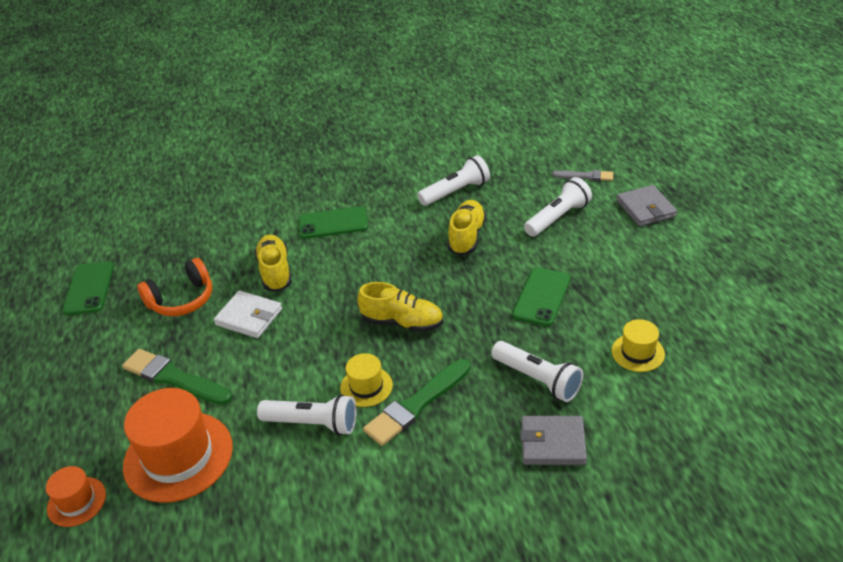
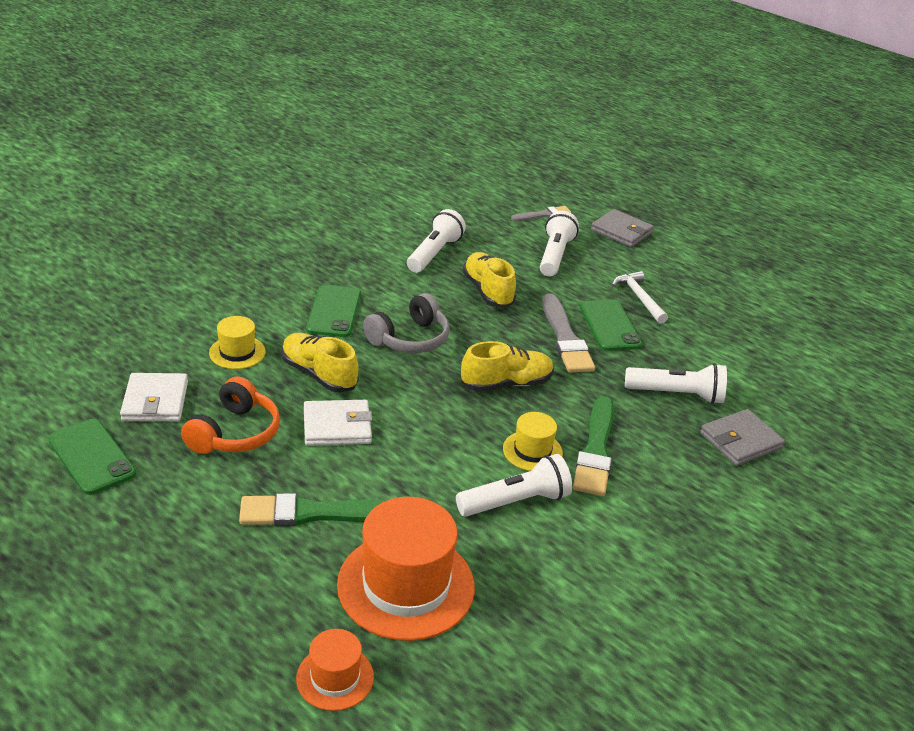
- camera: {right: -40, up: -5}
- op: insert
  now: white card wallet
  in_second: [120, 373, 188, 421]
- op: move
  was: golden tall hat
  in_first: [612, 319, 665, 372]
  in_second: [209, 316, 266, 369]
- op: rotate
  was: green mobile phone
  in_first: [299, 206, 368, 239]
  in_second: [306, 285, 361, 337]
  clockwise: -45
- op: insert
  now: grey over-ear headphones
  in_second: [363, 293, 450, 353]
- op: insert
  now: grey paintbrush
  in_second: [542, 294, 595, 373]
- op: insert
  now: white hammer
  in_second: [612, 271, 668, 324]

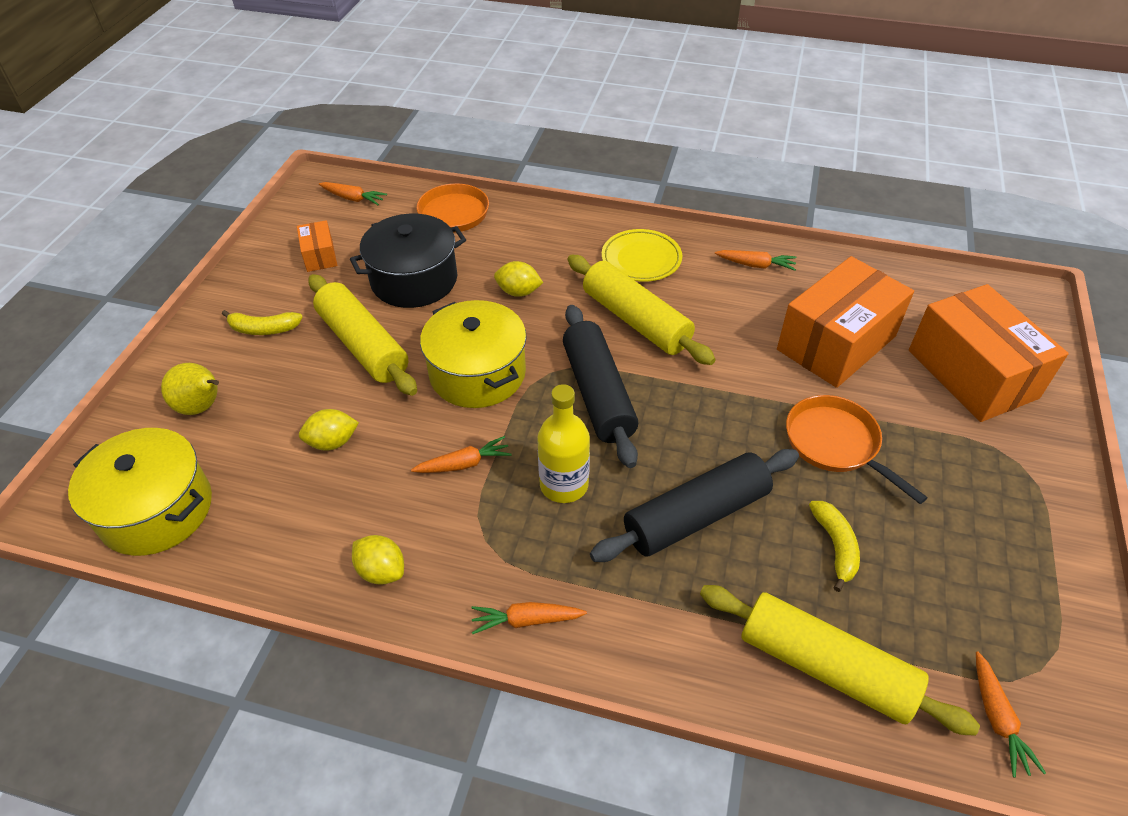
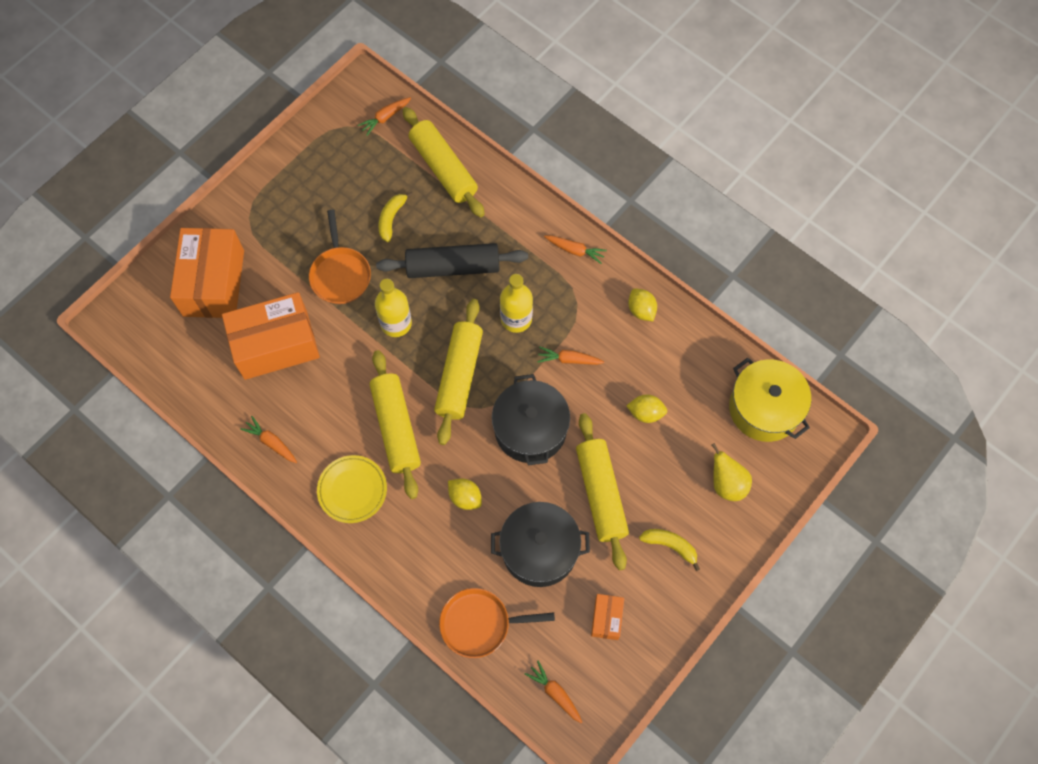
- camera: {right: -155, up: 20}
- op: rotate
  was: bright orange toy carrot
  in_first: [976, 652, 1046, 778]
  in_second: [358, 97, 411, 136]
  clockwise: -150
- op: insert
  now: golden flask
  in_second: [375, 279, 412, 337]
- op: recolor
  was: black dough roller
  now: golden dough roller
  in_first: [563, 305, 638, 468]
  in_second: [434, 299, 483, 445]
- op: recolor
  was: golden pot
  now: black pot
  in_first: [420, 300, 527, 408]
  in_second: [492, 374, 570, 466]

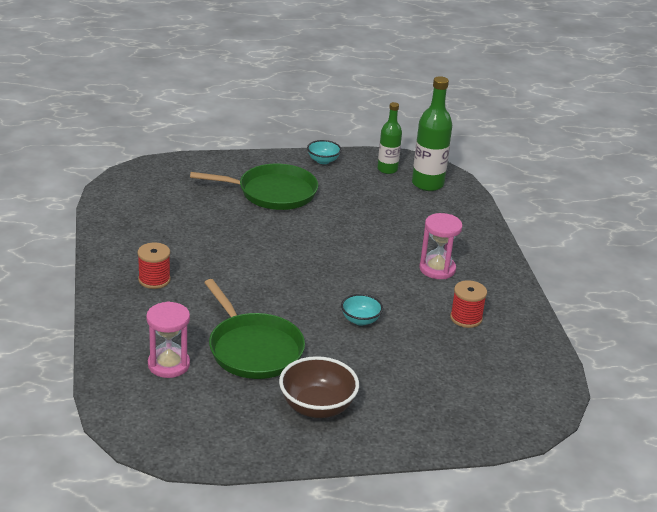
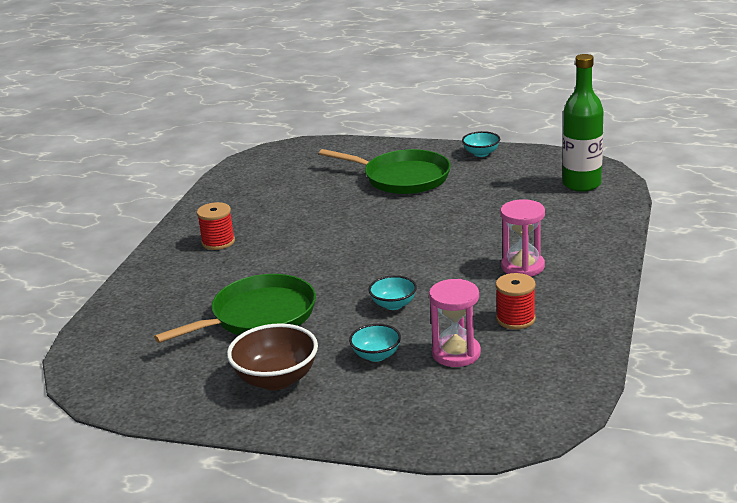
- camera: {right: 30, up: -5}
- op: rotate
  was: green skillet
  in_first: [204, 279, 305, 379]
  in_second: [154, 274, 316, 343]
  clockwise: -120
- op: insert
  now: turquoise bowl
  in_second: [349, 324, 401, 362]
- op: move
  was: rosy hourglass
  in_first: [146, 301, 190, 378]
  in_second: [429, 279, 481, 367]
- op: delete
  was: green flask
  in_first: [377, 102, 402, 174]

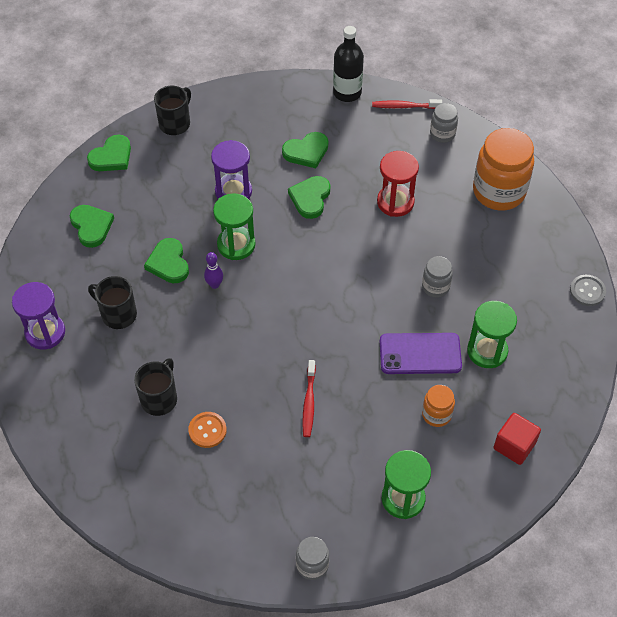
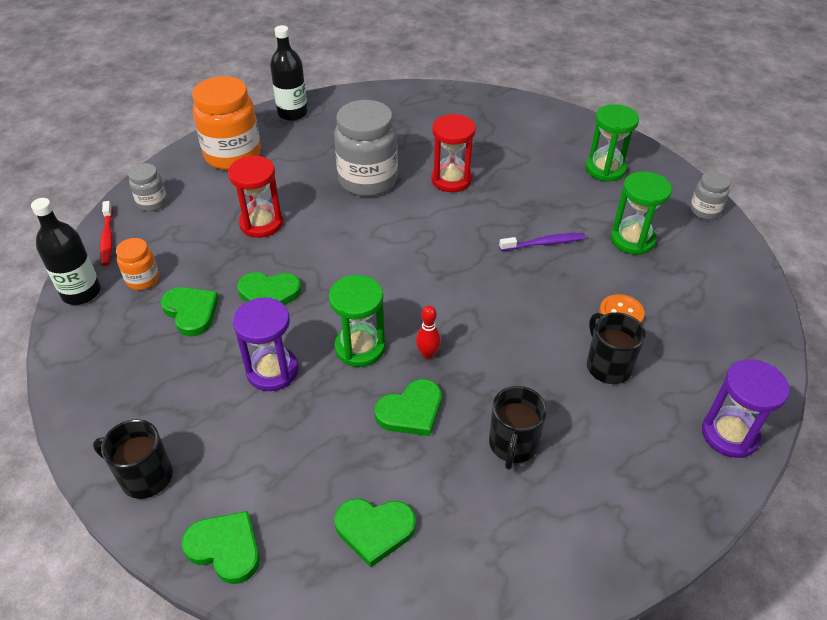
- camera: {right: -105, up: -10}
- op: move
  was: bright orange preserve jar
  in_first: [422, 385, 455, 427]
  in_second: [116, 238, 159, 290]
- op: insert
  now: black flask
  in_second: [270, 25, 308, 121]
- op: resize
  was: grey preserve jar
  in_first: [422, 256, 453, 297]
  in_second: [334, 100, 398, 197]
  ratio: 2.02
- op: rotate
  was: green love heart
  in_first: [70, 205, 114, 248]
  in_second: [334, 498, 416, 567]
  clockwise: -135
- op: recolor
  was: purple tenpin
  now: scarlet tenpin
  in_first: [204, 252, 223, 289]
  in_second: [416, 305, 441, 359]
- op: replace
  was: purple mobile phone
  now: scarlet hourglass
  in_first: [380, 333, 462, 374]
  in_second: [431, 114, 476, 192]
- op: recolor
  was: scarlet dental brush
  now: purple dental brush
  in_first: [302, 360, 316, 437]
  in_second: [499, 233, 585, 251]
- op: rotate
  was: black coffee mug
  in_first: [134, 358, 177, 416]
  in_second: [587, 312, 646, 384]
  clockwise: 60
- op: move
  was: green hourglass
  in_first: [467, 301, 517, 368]
  in_second: [610, 171, 672, 255]
- op: move
  was: purple hourglass
  in_first: [12, 282, 65, 350]
  in_second: [702, 359, 790, 458]
- op: delete
  was: scarlet solid cube
  in_first: [494, 413, 541, 465]
- op: delete
  was: grey shirt button
  in_first: [570, 275, 606, 306]

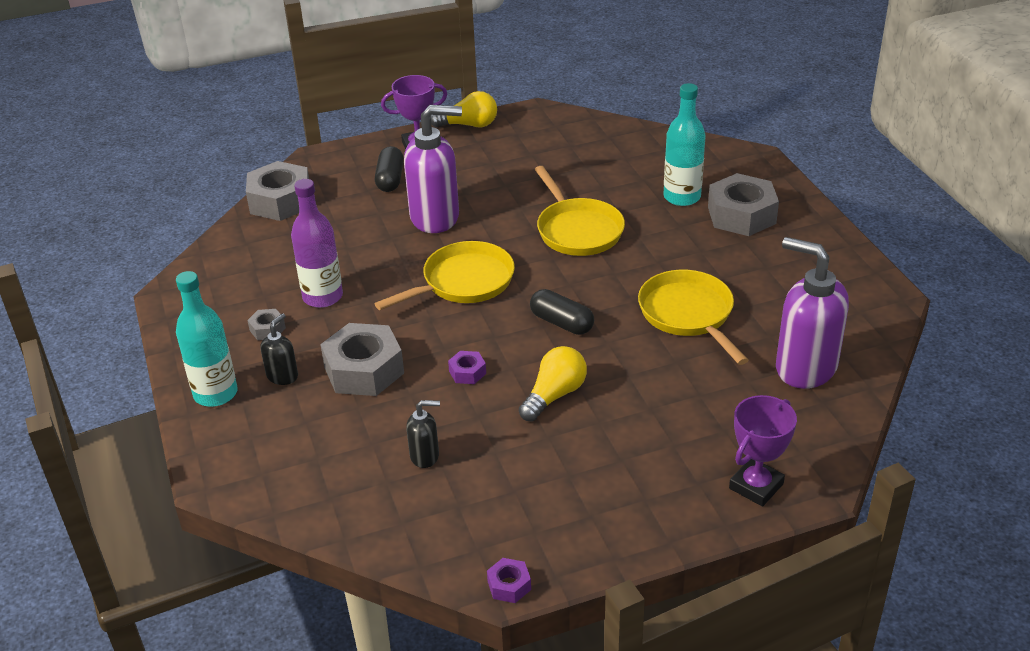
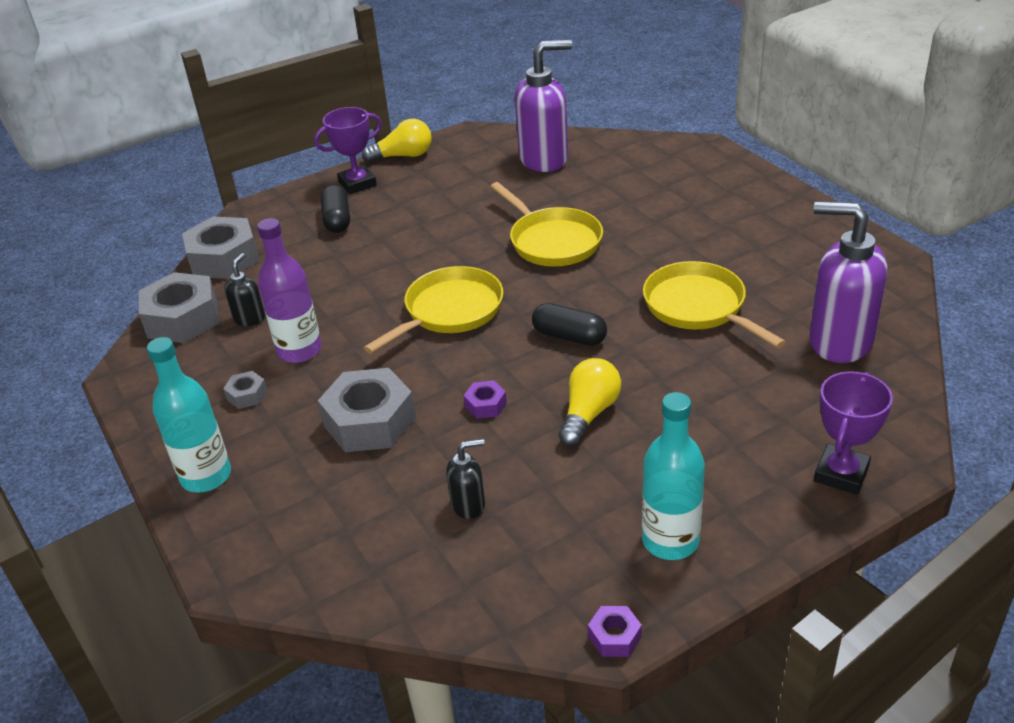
- camera: {right: -10, up: 0}
- op: move
  was: grey nut
  in_first: [708, 173, 779, 236]
  in_second: [139, 272, 219, 343]
- op: move
  was: black soap dispenser
  in_first: [260, 313, 298, 385]
  in_second: [224, 253, 265, 326]
- op: move
  was: purple soap dispenser
  in_first: [404, 105, 462, 233]
  in_second: [515, 40, 572, 172]
- op: move
  was: turquoise flask
  in_first: [664, 83, 706, 206]
  in_second: [642, 392, 705, 560]

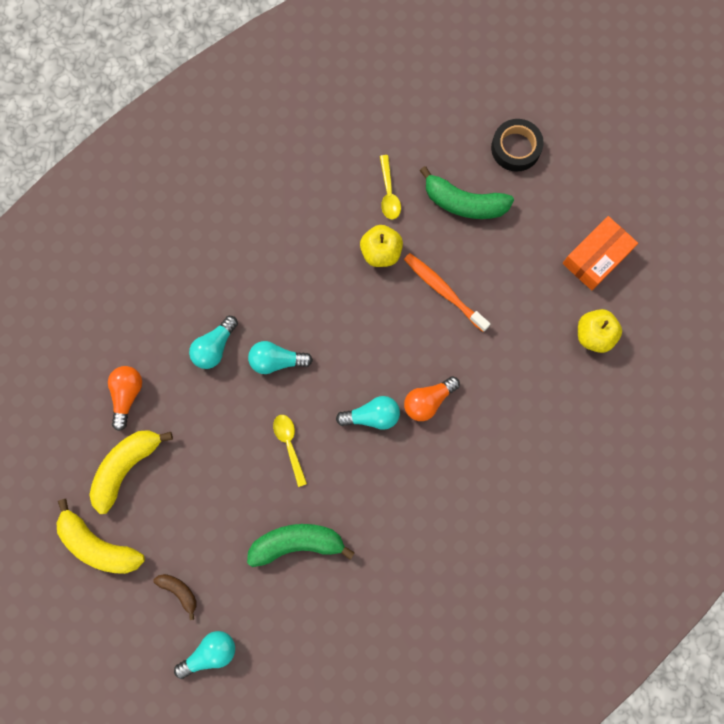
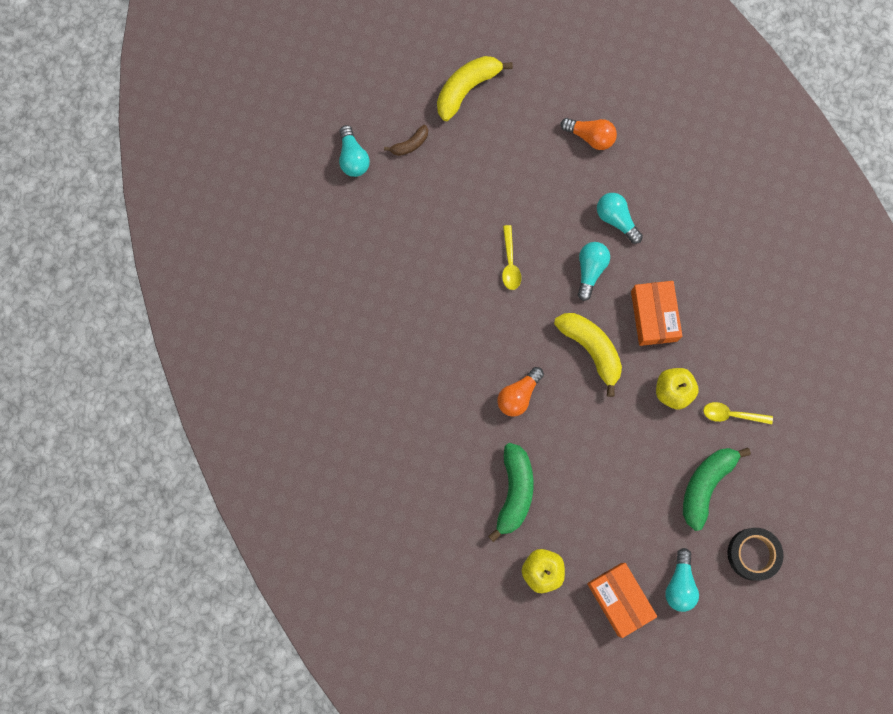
- camera: {right: 105, up: 0}
- op: move
  was: green toy banana
  in_first: [247, 524, 355, 567]
  in_second: [488, 443, 534, 542]
- op: rotate
  was: bright orange bulb
  in_first: [404, 376, 460, 421]
  in_second: [497, 367, 544, 417]
  clockwise: -120
- op: rotate
  was: golden spoon
  in_first: [273, 415, 307, 487]
  in_second: [502, 225, 521, 290]
  clockwise: 90
- op: move
  was: golden toy banana
  in_first: [89, 430, 173, 514]
  in_second: [554, 313, 622, 397]
- op: insert
  now: bright orange parcel
  in_second: [631, 281, 682, 346]
- op: move
  was: turquoise bulb
  in_first: [336, 396, 400, 430]
  in_second: [665, 548, 699, 612]
- op: delete
  was: bright orange dental brush
  in_first: [404, 253, 490, 332]

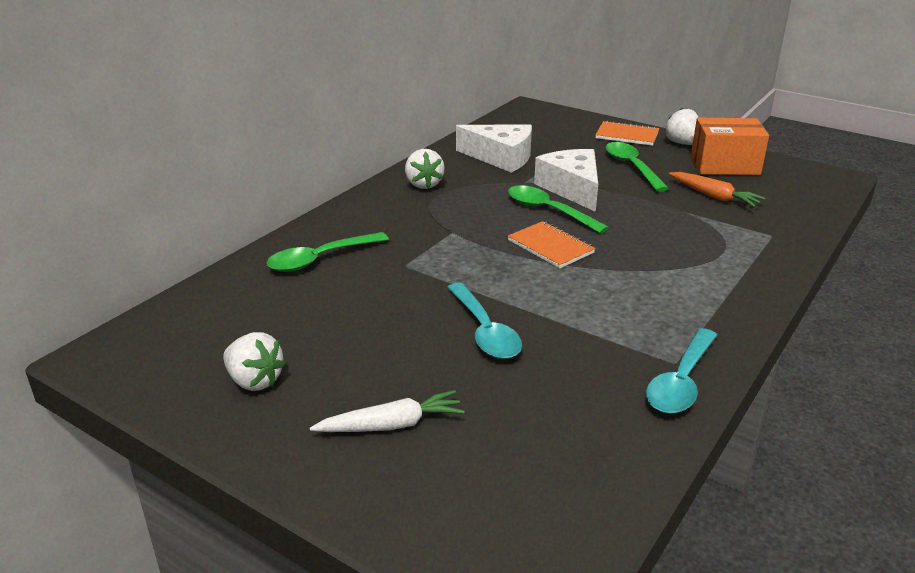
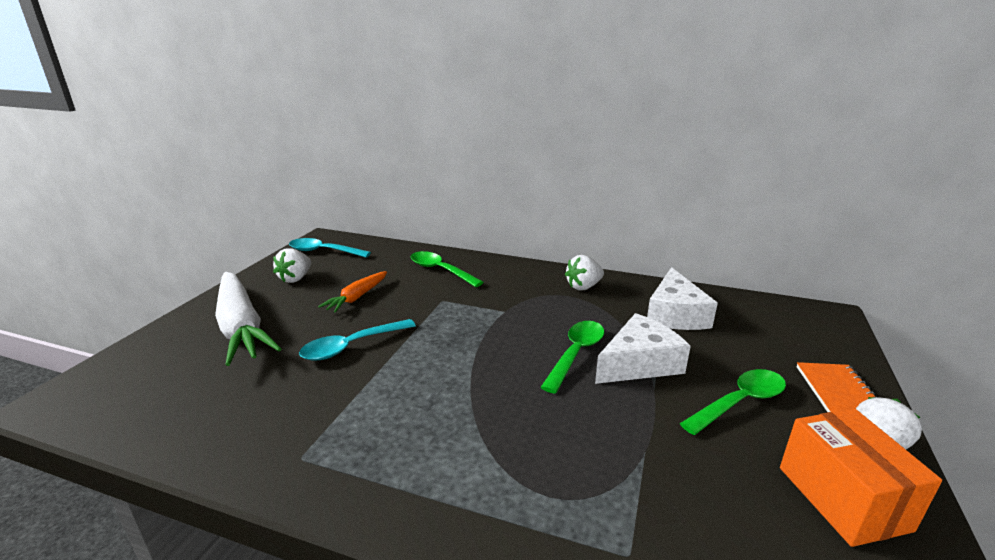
- camera: {right: 75, up: -5}
- op: resize
  was: white toy carrot
  in_first: [310, 390, 465, 432]
  in_second: [215, 272, 281, 366]
  ratio: 1.93
- op: move
  was: turquoise spoon
  in_first: [646, 328, 717, 414]
  in_second: [289, 238, 371, 257]
- op: move
  was: bright orange toy carrot
  in_first: [669, 172, 765, 207]
  in_second: [318, 271, 387, 313]
- op: delete
  was: bright orange notebook
  in_first: [508, 221, 595, 268]

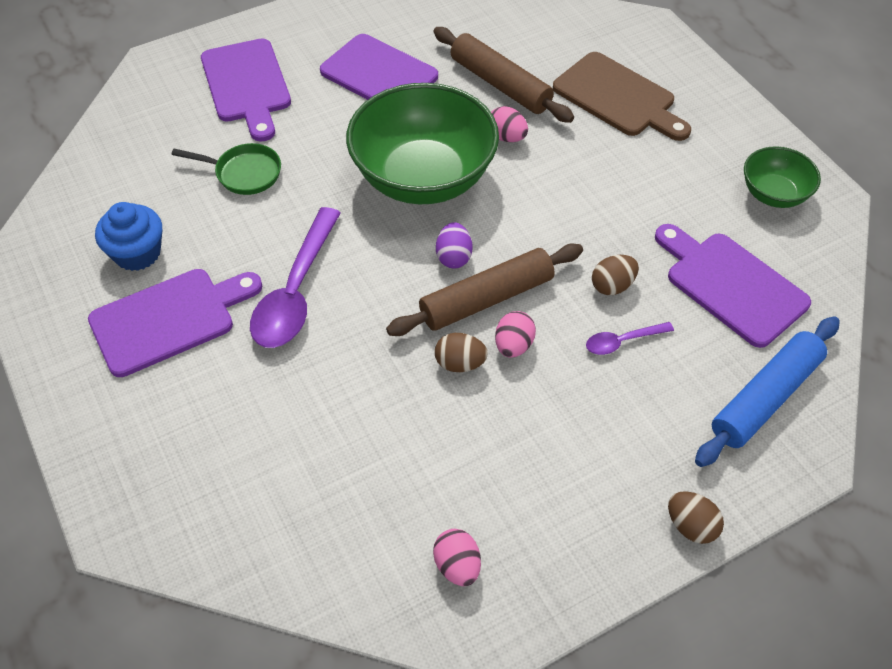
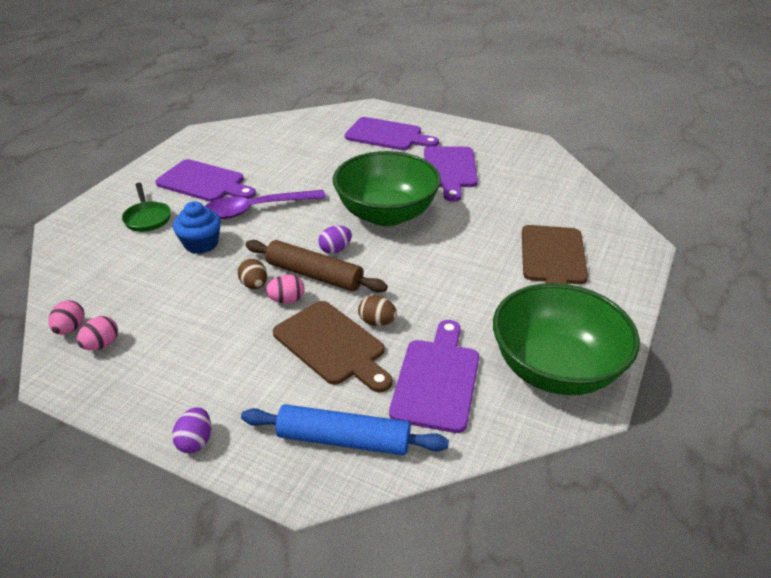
- camera: {right: 55, up: -15}
- op: move
  was: rosy toy egg
  in_first: [491, 106, 528, 142]
  in_second: [48, 300, 85, 335]
- op: move
  was: green skillet
  in_first: [172, 143, 281, 195]
  in_second: [122, 183, 171, 232]
- op: recolor
  was: brown toy egg
  now: purple toy egg
  in_first: [668, 492, 724, 544]
  in_second: [172, 407, 211, 453]
- op: move
  was: cobalt fairy cake
  in_first: [95, 202, 163, 271]
  in_second: [173, 201, 221, 254]
- op: replace
  was: purple spoon
  now: brown bread board
  in_first: [586, 322, 674, 355]
  in_second: [273, 301, 392, 392]
- op: rotate
  was: purple bread board
  in_first: [201, 38, 291, 142]
  in_second: [345, 117, 439, 150]
  clockwise: -105
- op: resize
  was: green bowl
  in_first: [744, 146, 821, 208]
  in_second: [493, 283, 640, 395]
  ratio: 2.0
- op: delete
  was: brown dough roller
  in_first: [433, 27, 574, 123]

